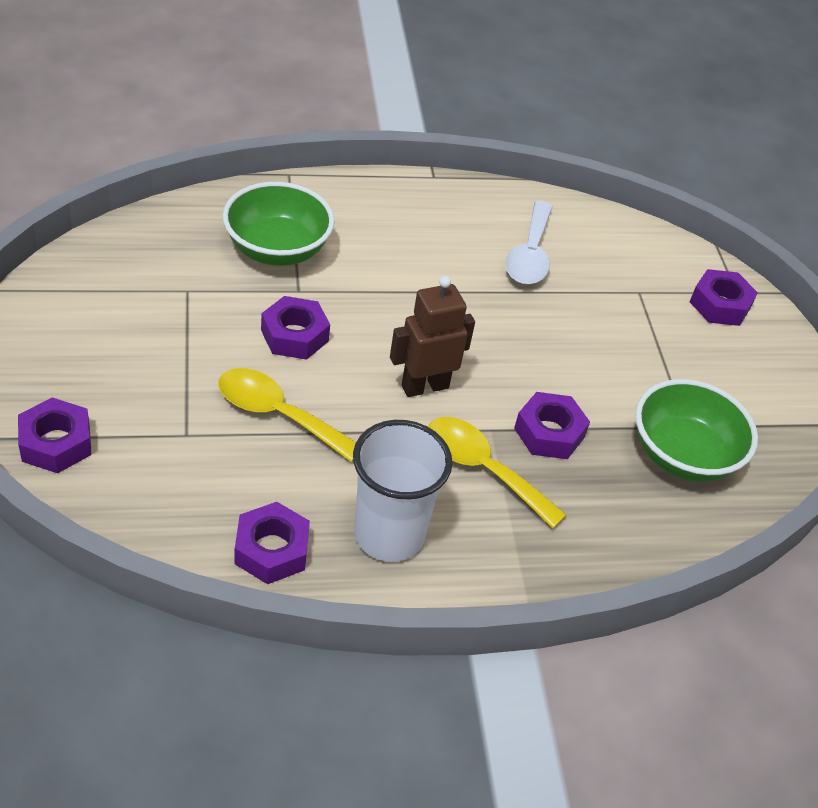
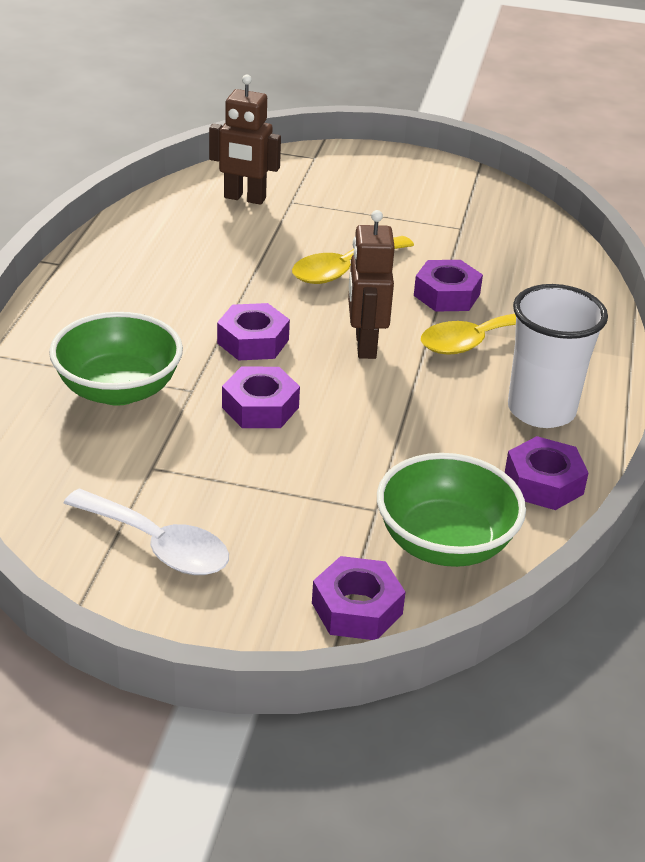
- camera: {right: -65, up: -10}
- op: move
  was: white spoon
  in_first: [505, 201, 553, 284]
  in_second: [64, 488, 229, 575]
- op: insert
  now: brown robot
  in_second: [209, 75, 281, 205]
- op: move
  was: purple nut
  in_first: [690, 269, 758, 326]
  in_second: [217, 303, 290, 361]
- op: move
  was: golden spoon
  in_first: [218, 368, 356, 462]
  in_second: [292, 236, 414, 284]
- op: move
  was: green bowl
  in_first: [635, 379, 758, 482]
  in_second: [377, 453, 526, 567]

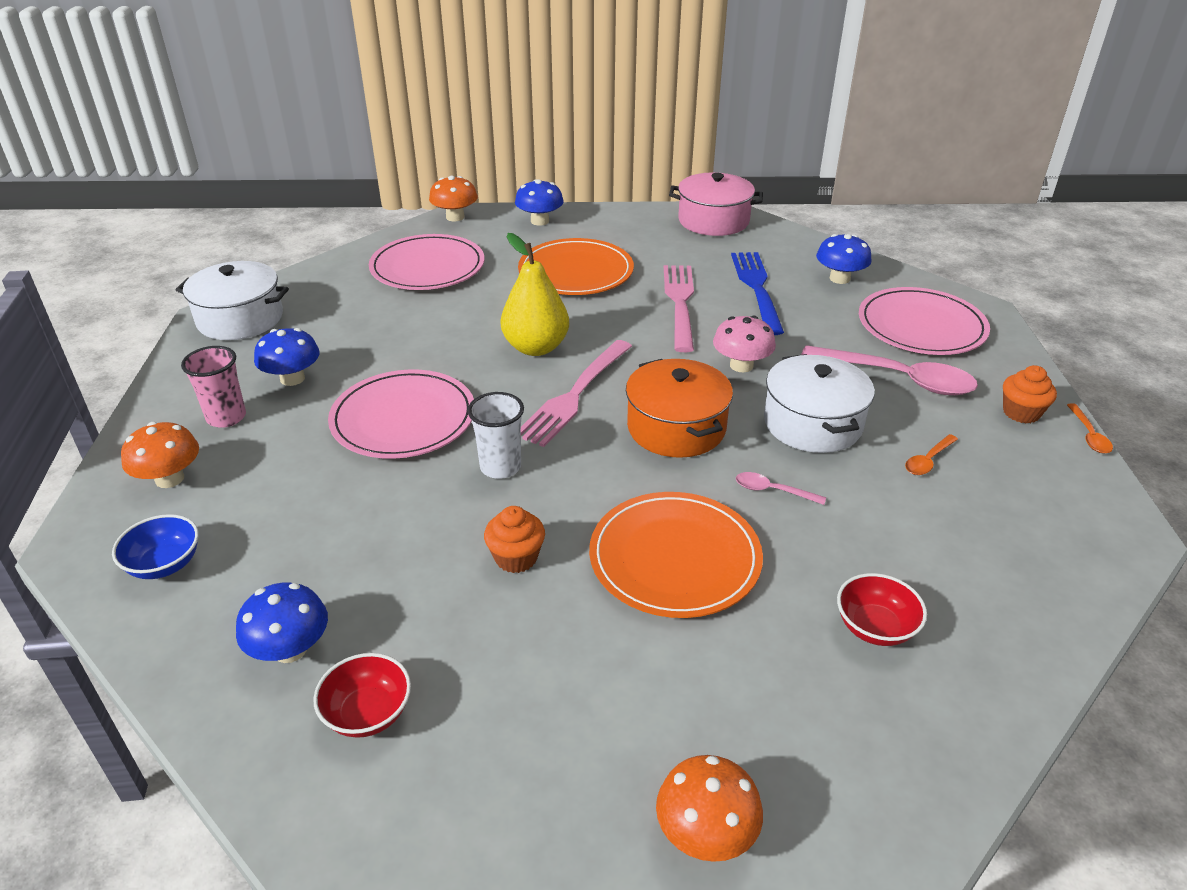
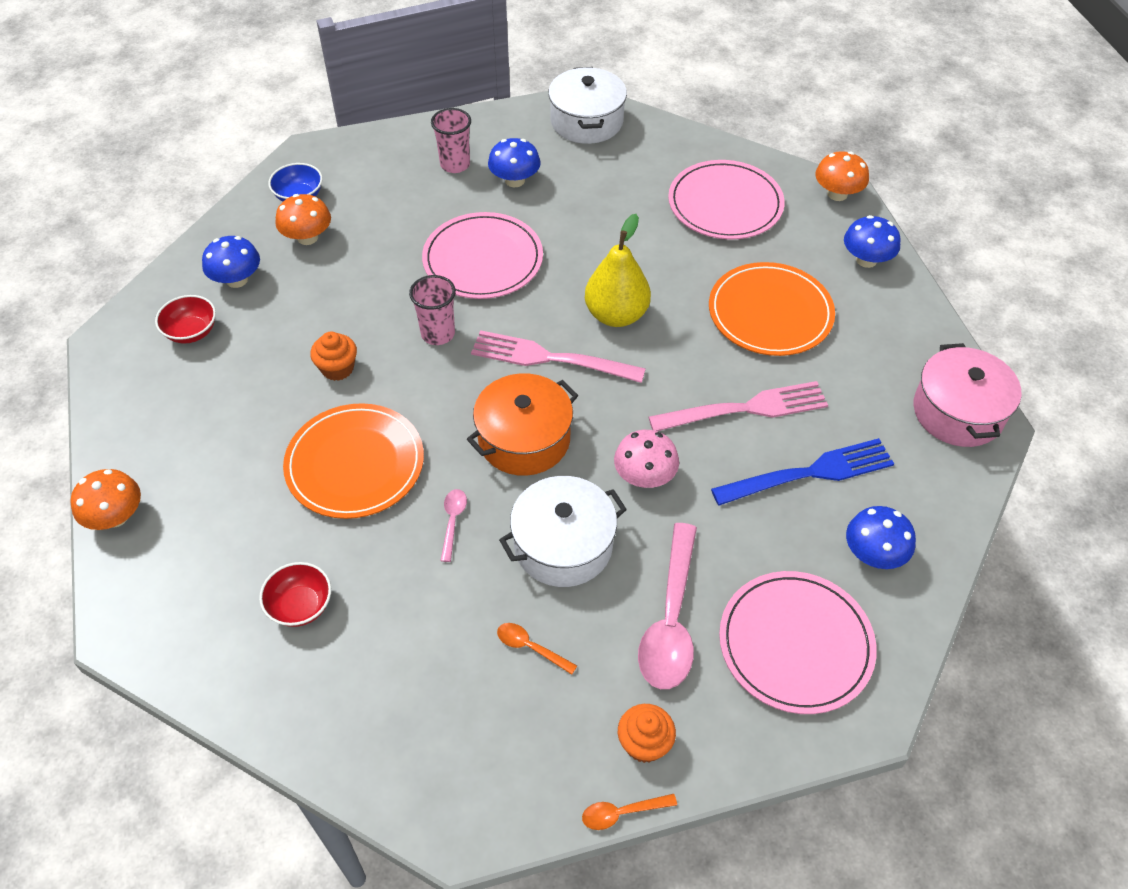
- camera: {right: 75, up: 15}
- op: move
  was: bright orange fungus
  in_first: [121, 422, 199, 488]
  in_second: [275, 194, 331, 245]
- op: recolor
  was: white cup
  now: rosy cup
  in_first: [468, 392, 524, 479]
  in_second: [409, 275, 456, 345]

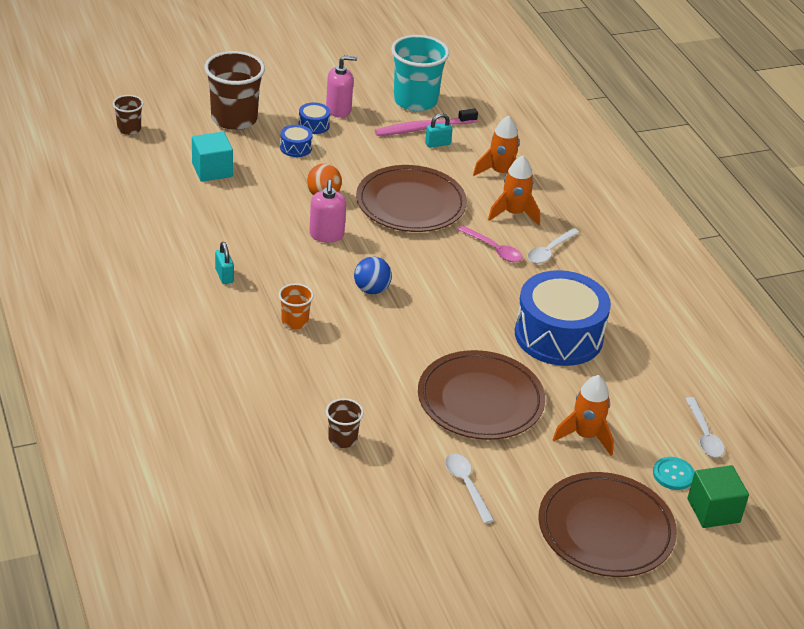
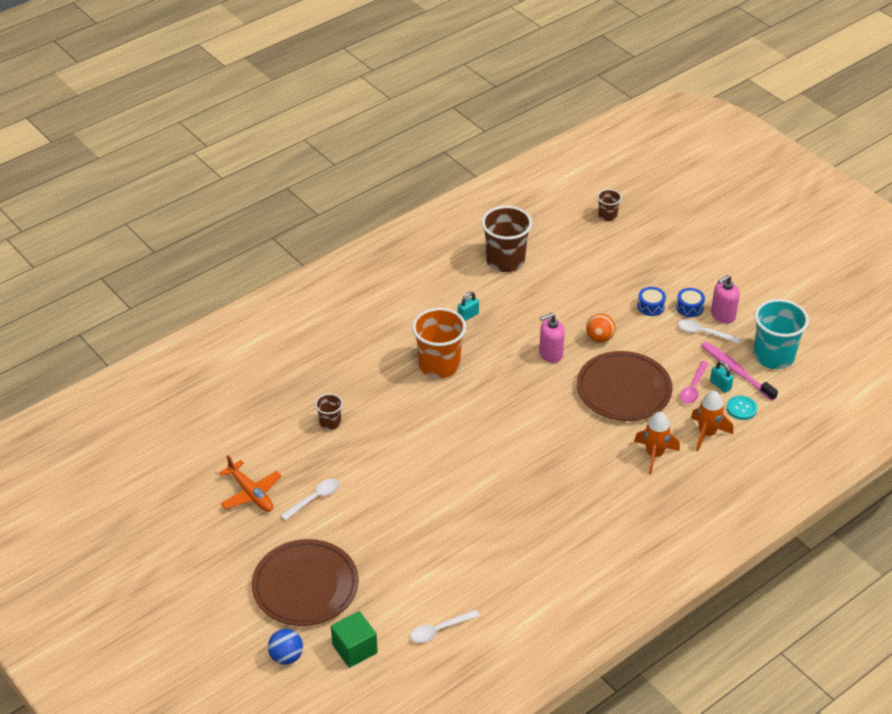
- camera: {right: 75, up: 5}
- op: insert
  now: bright orange aeroplane
  in_second: [219, 455, 282, 512]
- op: move
  was: cobalt play ball
  in_first: [354, 257, 392, 294]
  in_second: [268, 629, 303, 665]
- op: resize
  was: bright orange cup
  in_first: [279, 283, 314, 329]
  in_second: [412, 308, 466, 378]
  ratio: 2.0
- op: move
  was: brown cup
  in_first: [204, 51, 265, 130]
  in_second: [482, 206, 532, 272]
- op: move
  was: white spoon
  in_first: [528, 228, 579, 264]
  in_second: [678, 319, 740, 344]
- op: move
  was: rosy spoon
  in_first: [458, 226, 522, 262]
  in_second: [680, 361, 709, 404]
- op: rotate
  was: rosy soap dispenser
  in_first: [326, 56, 357, 118]
  in_second: [711, 275, 740, 324]
  clockwise: 90
- op: move
  was: turquoise shirt button
  in_first: [653, 457, 695, 490]
  in_second: [727, 396, 757, 420]
- op: delete
  was: turquoise solid cube
  in_first: [192, 132, 233, 182]
- op: delete
  was: brown dinner plate
  in_first: [418, 350, 545, 440]
- op: delete
  was: cobalt toy drum
  in_first: [515, 270, 611, 366]
- op: delete
  was: bright orange toy rocket
  in_first: [553, 375, 614, 456]

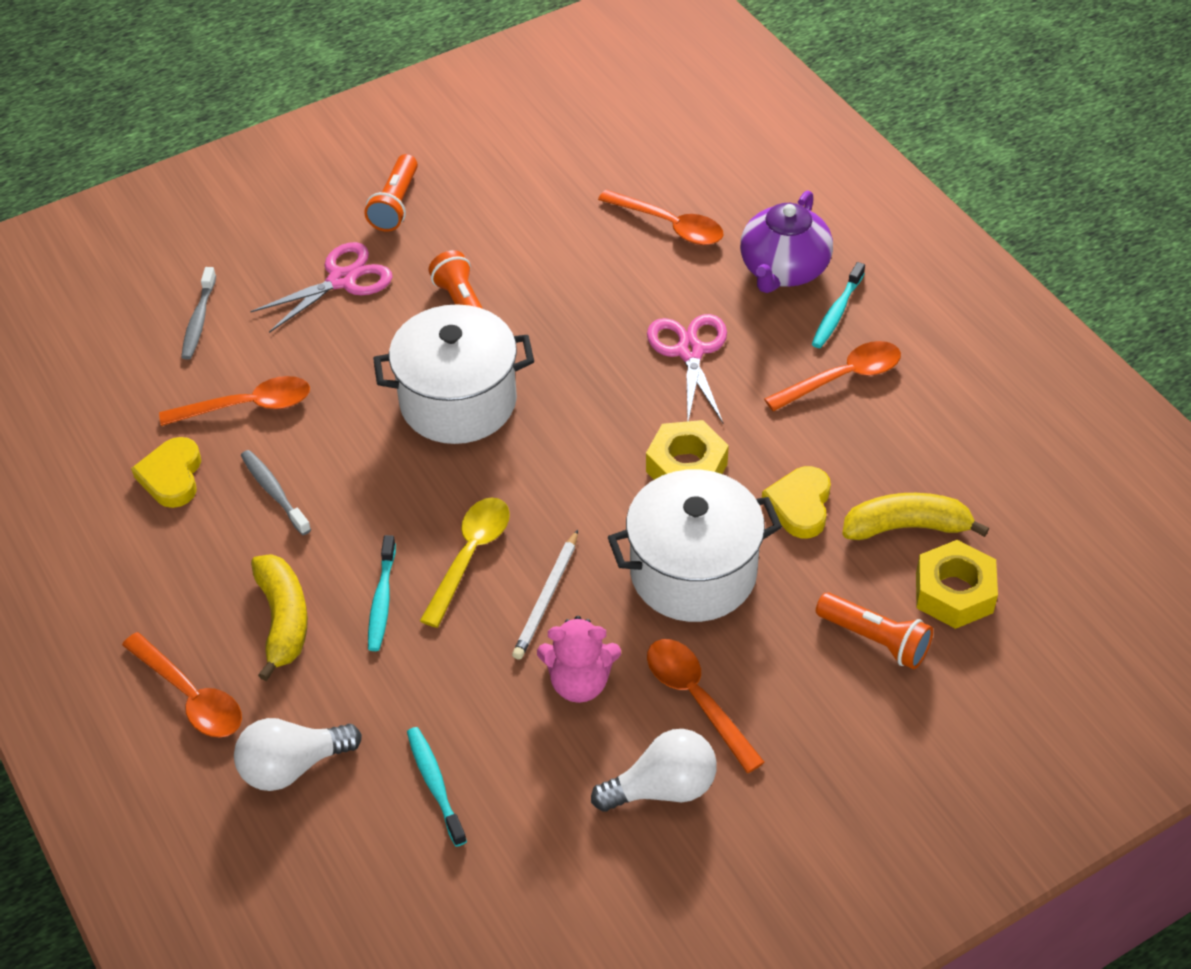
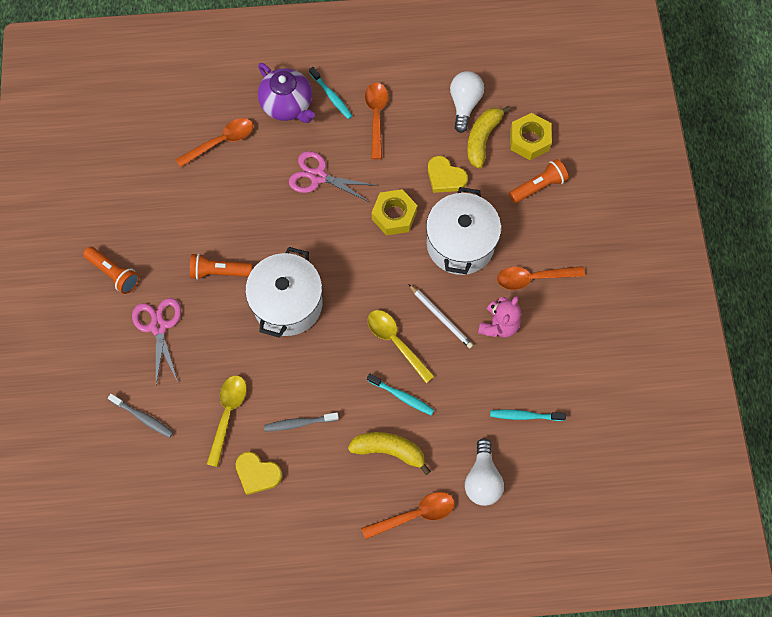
- camera: {right: -65, up: 20}
- op: recolor
  was: bright orange spoon
  now: golden spoon
  in_first: [159, 376, 310, 426]
  in_second: [207, 375, 247, 467]
- op: move
  was: white bulb
  in_first: [591, 729, 717, 812]
  in_second: [450, 71, 484, 133]

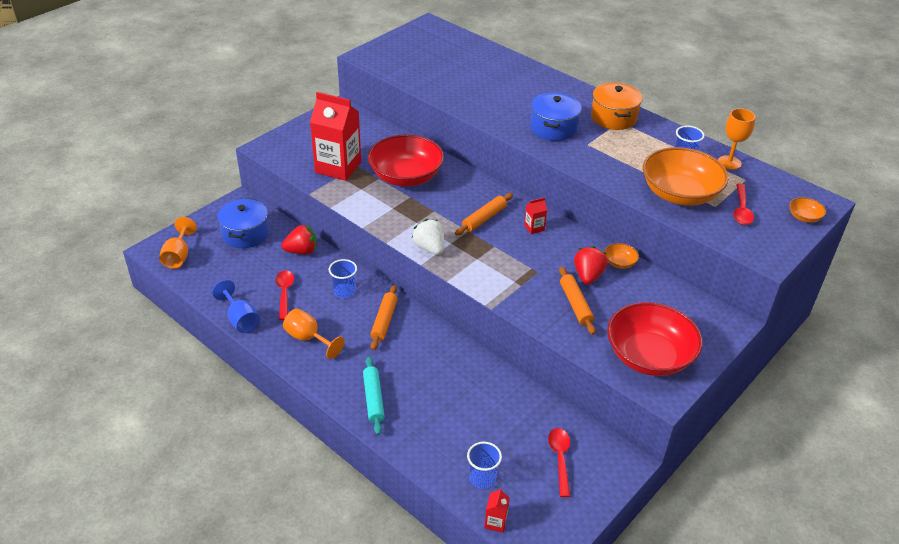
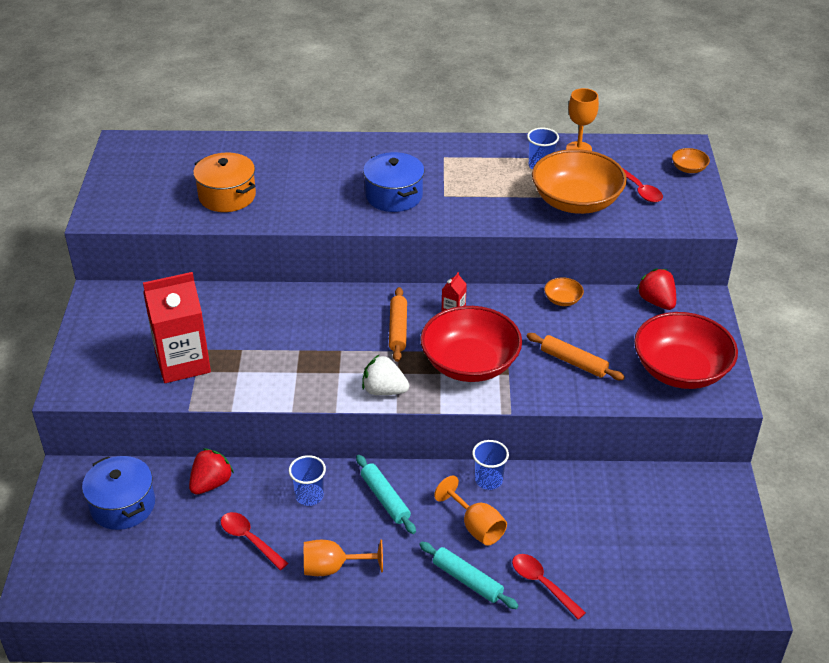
- camera: {right: -40, up: 0}
- op: move
  was: bright orange pot
  in_first: [591, 83, 642, 130]
  in_second: [193, 152, 256, 212]
- op: recolor
  was: bright orange dough roller
  now: turquoise dough roller
  in_first: [370, 285, 397, 350]
  in_second: [356, 455, 416, 534]
- op: move
  was: scarlet bowl
  in_first: [368, 135, 444, 186]
  in_second: [420, 306, 522, 382]
- op: move
  was: bright orange wine glass
  in_first: [159, 217, 197, 269]
  in_second: [434, 475, 507, 546]
- op: move
  was: cobalt cup
  in_first: [467, 442, 502, 489]
  in_second: [472, 440, 509, 490]
- op: move
  was: scarlet spoon
  in_first: [548, 428, 570, 497]
  in_second: [512, 554, 586, 620]
- op: move
  was: scarlet toy strawberry
  in_first: [574, 246, 608, 284]
  in_second: [637, 268, 676, 310]
- op: delete
  was: cobalt wine glass
  in_first: [212, 280, 260, 333]
- op: delete
  was: scarlet milk carton
  in_first: [484, 488, 510, 533]

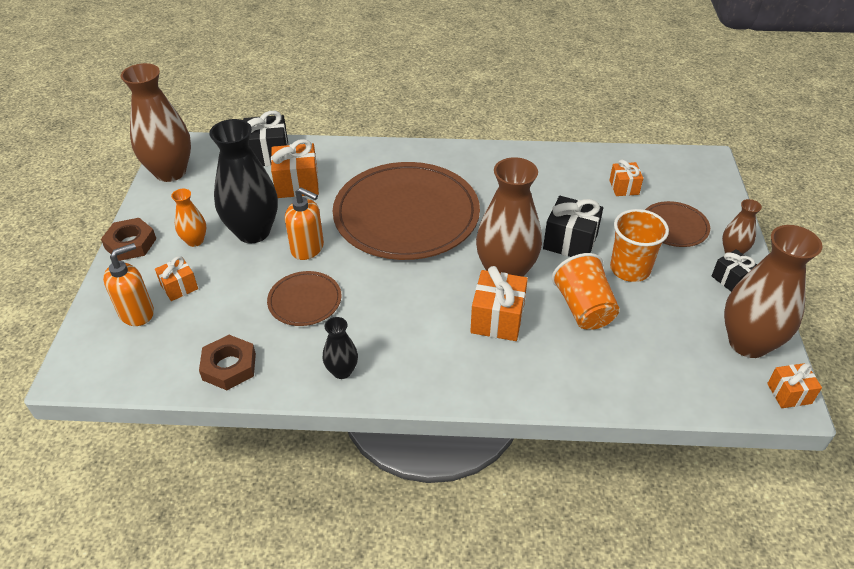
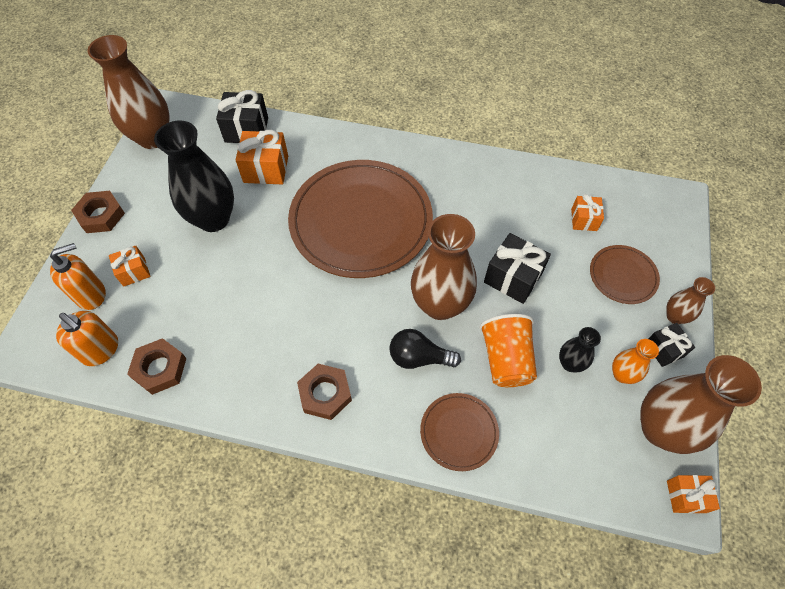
- camera: {right: 10, up: 15}
- op: move
  was: bright orange soap dispenser
  in_first: [285, 187, 324, 260]
  in_second: [56, 311, 118, 366]
- op: insert
  now: brown nut
  in_second: [297, 364, 352, 420]
- op: replace
  was: bright orange present
  now: black bulb
  in_first: [470, 266, 528, 341]
  in_second: [389, 329, 461, 369]
- op: move
  was: brown dinner plate
  in_first: [267, 271, 342, 326]
  in_second: [420, 393, 499, 471]
- op: move
  was: black flower vase
  in_first: [323, 317, 358, 379]
  in_second: [559, 327, 601, 372]
- op: move
  was: bright orange flower vase
  in_first: [171, 189, 206, 247]
  in_second: [612, 339, 659, 384]
- op: delete
  was: bright orange cup
  in_first: [610, 209, 669, 282]

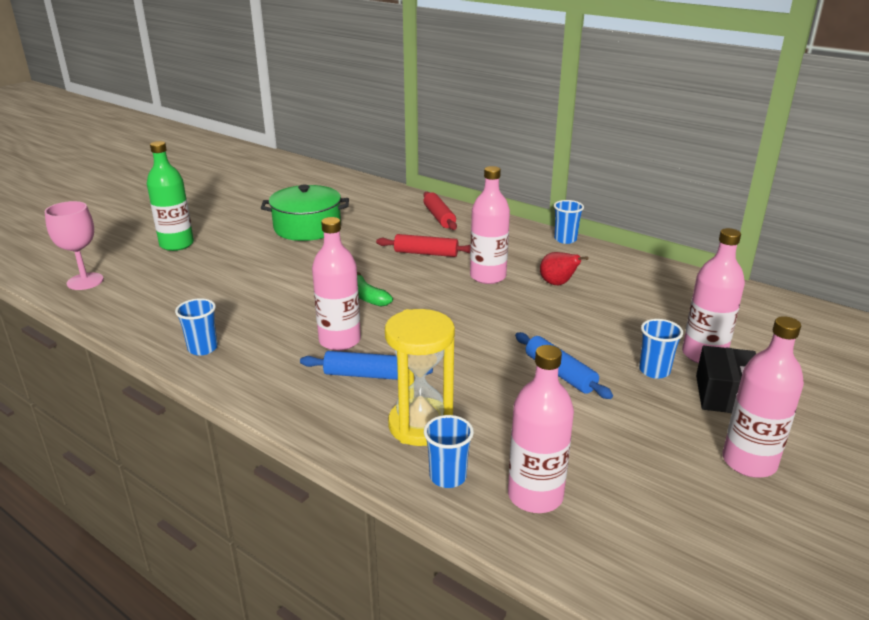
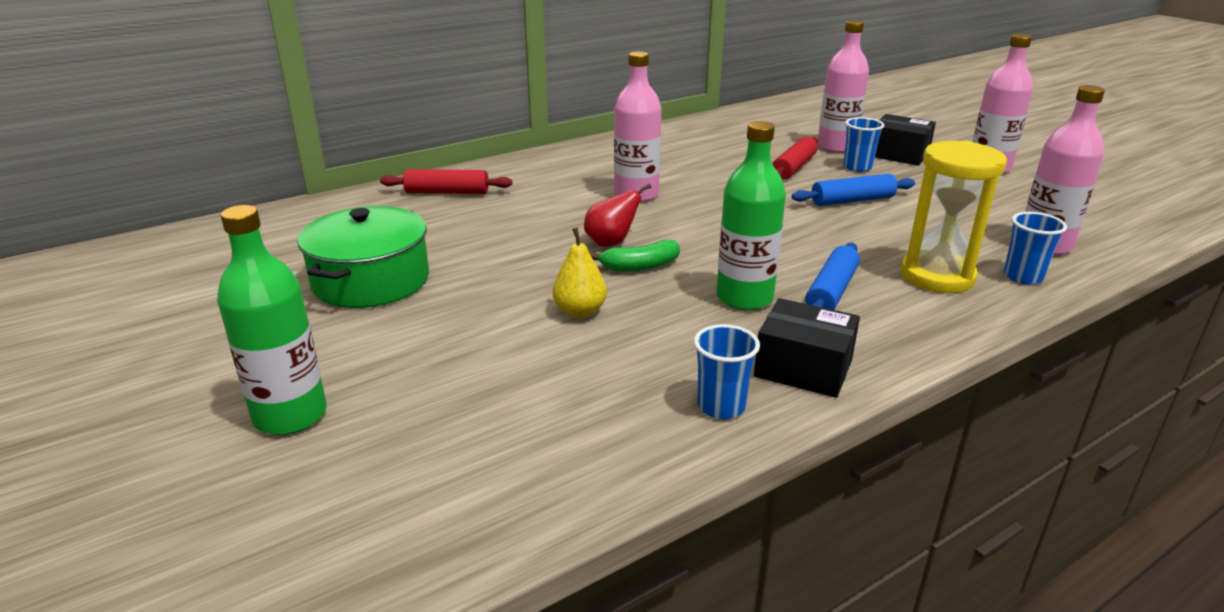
- camera: {right: -70, up: 0}
- op: insert
  now: golden toy pear
  in_second: [553, 227, 607, 318]
- op: move
  was: scarlet toy pear
  in_first: [540, 252, 589, 285]
  in_second: [584, 184, 651, 247]
- op: recolor
  was: rosy flask
  now: green flask
  in_first: [312, 217, 361, 351]
  in_second: [716, 121, 786, 310]
- op: insert
  now: black parcel
  in_second: [754, 298, 860, 398]
- op: move
  was: scarlet dough roller
  in_first: [376, 234, 470, 257]
  in_second: [772, 137, 818, 180]
- op: delete
  was: rosy wine glass
  in_first: [45, 201, 104, 290]
- op: delete
  was: cobalt cup
  in_first: [554, 200, 584, 244]

